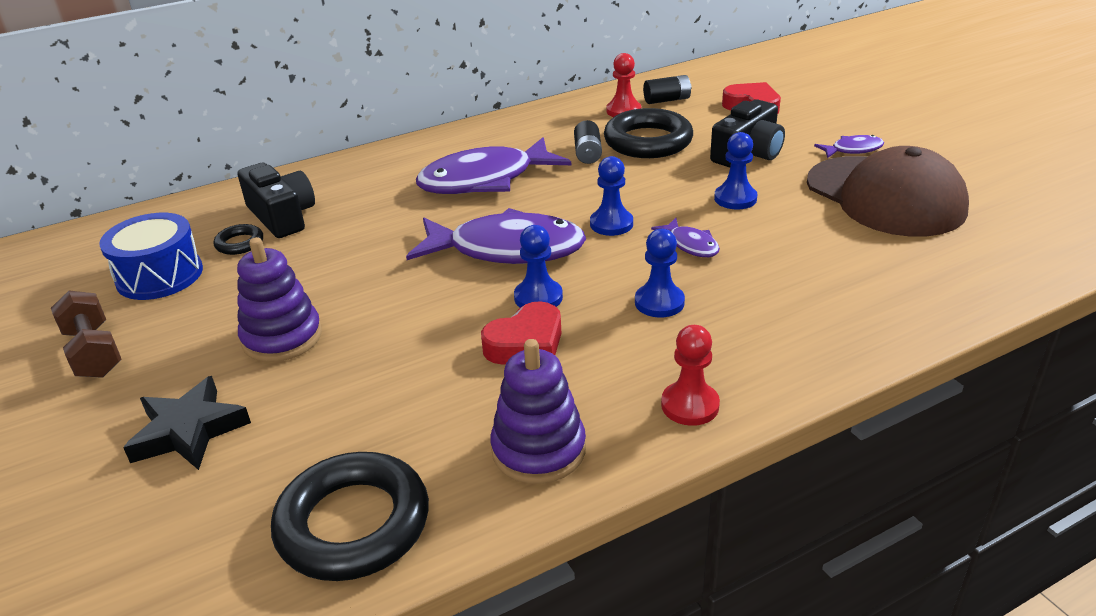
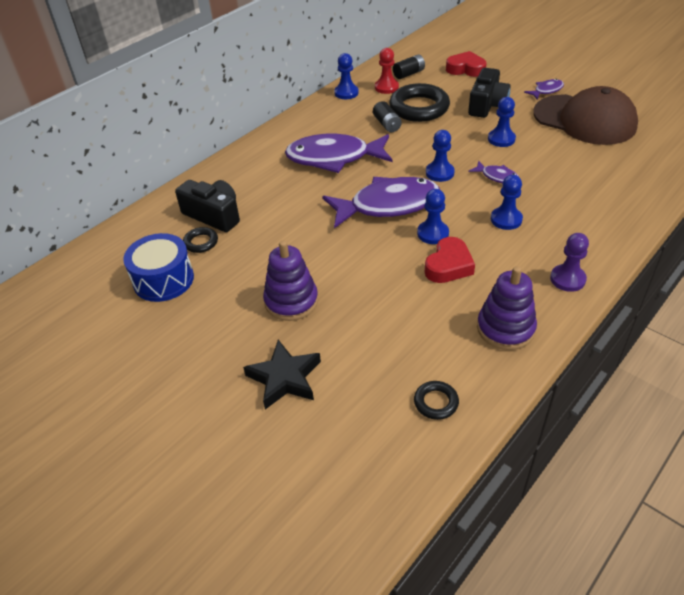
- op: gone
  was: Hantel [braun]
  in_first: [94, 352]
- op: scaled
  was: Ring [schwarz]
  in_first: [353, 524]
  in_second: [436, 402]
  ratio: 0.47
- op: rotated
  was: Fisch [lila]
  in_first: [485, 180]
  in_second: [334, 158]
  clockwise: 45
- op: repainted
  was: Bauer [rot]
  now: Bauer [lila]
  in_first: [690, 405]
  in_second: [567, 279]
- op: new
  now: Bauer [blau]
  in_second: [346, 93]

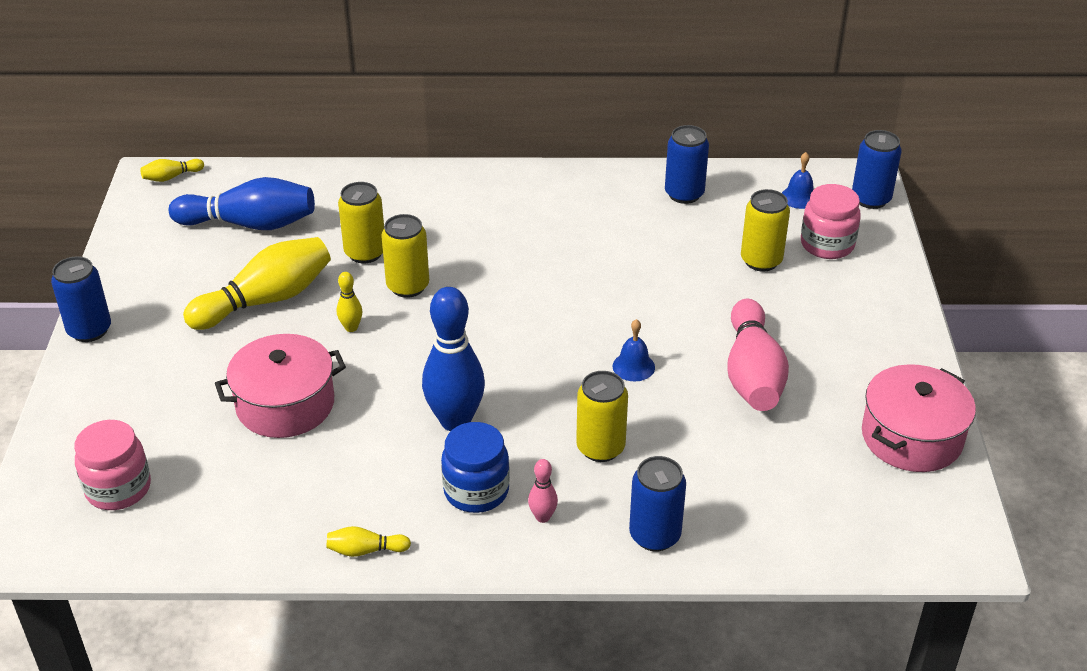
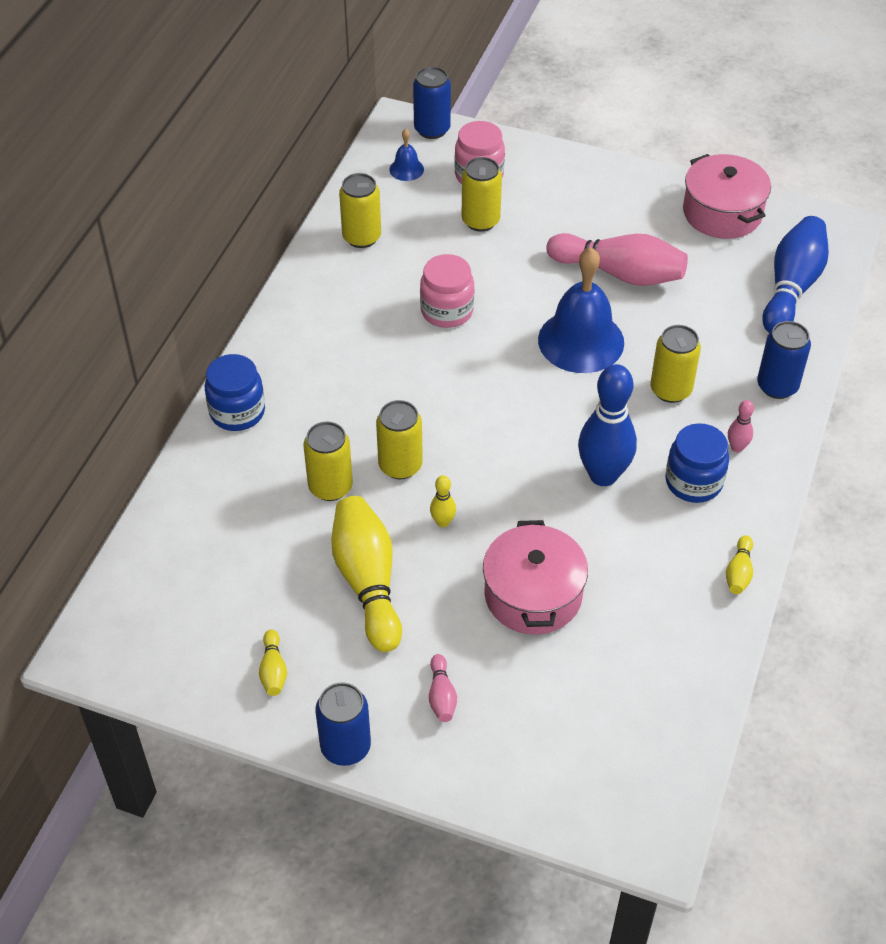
- op: shifted
  was: Einmachglas [rosa]
  in_first: [118, 489]
  in_second: [447, 311]
- op: shifted
  was: Bowlingkegel [gelb]
  in_first: [171, 177]
  in_second: [273, 670]
- op: shifted
  was: Bowlingkegel [blau]
  in_first: [250, 224]
  in_second: [791, 287]
- op: scaled
  was: Glocke [blau]
  in_first: [633, 366]
  in_second: [581, 341]
  ratio: 2.25
- op: repainted
  was: Dose [blau]
  now: Dose [gelb]
  in_first: [684, 194]
  in_second: [361, 237]
- op: new
  now: Einmachglas [blau]
  in_second: [237, 412]
- op: new
  now: Bowlingkegel [rosa]
  in_second: [441, 695]

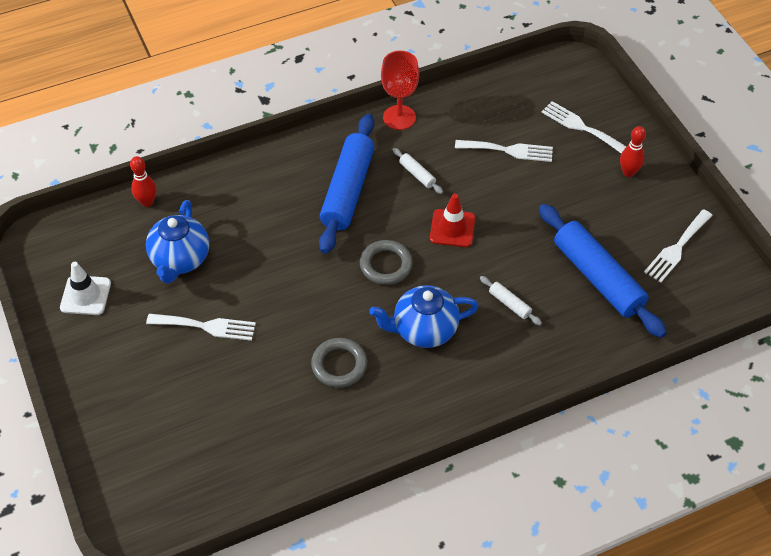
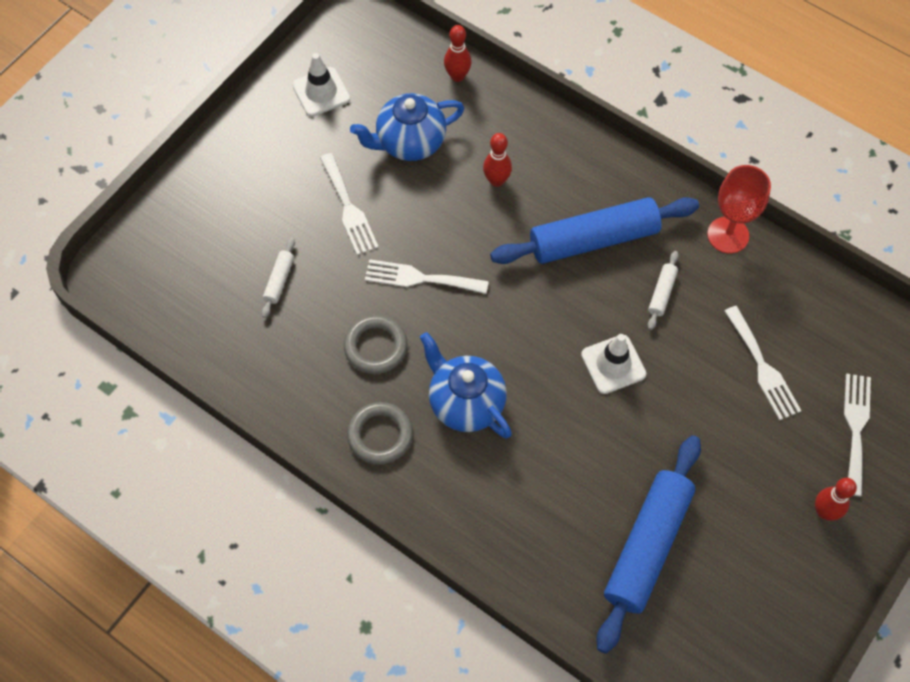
- op: shifted
  was: Ring [grau]
  in_first: [386, 265]
  in_second: [380, 435]
- op: repainted
  was: Leitkegel [rot]
  now: Leitkegel [weiß]
  in_first: [452, 228]
  in_second: [613, 364]
- op: shifted
  was: Nudelholz [weiß]
  in_first: [509, 304]
  in_second: [279, 280]
- op: shifted
  was: Gabel [weiß]
  in_first: [677, 248]
  in_second: [420, 278]
- op: new
  now: Bowlingkegel [rot]
  in_second: [496, 181]

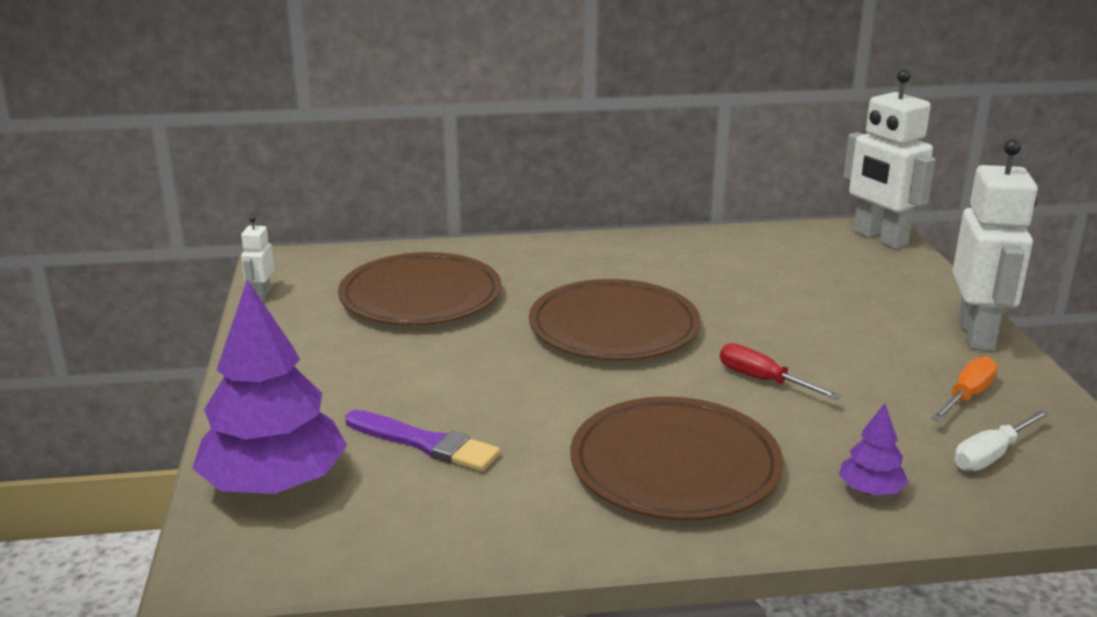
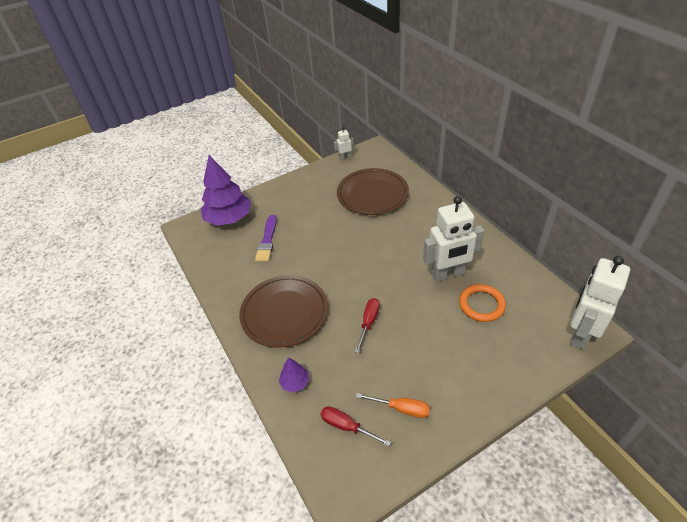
- op: gone
  was: Teller [braun]
  in_first: [614, 327]
- op: shifted
  was: Roboter [weiß]
  in_first: [976, 335]
  in_second: [448, 274]
- op: repainted
  was: Schraubenzieher [weiß]
  now: Schraubenzieher [rot]
  in_first: [991, 455]
  in_second: [347, 426]
- op: new
  now: Ring [orange]
  in_second: [481, 305]

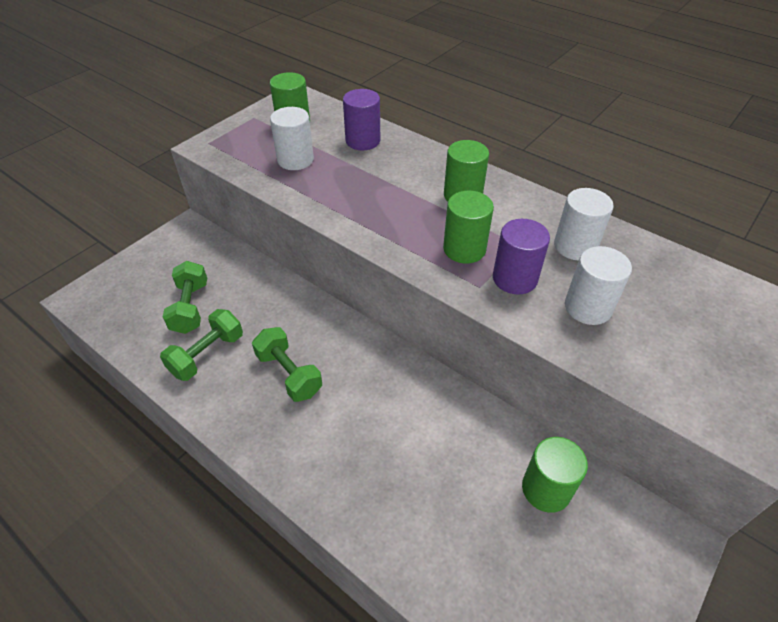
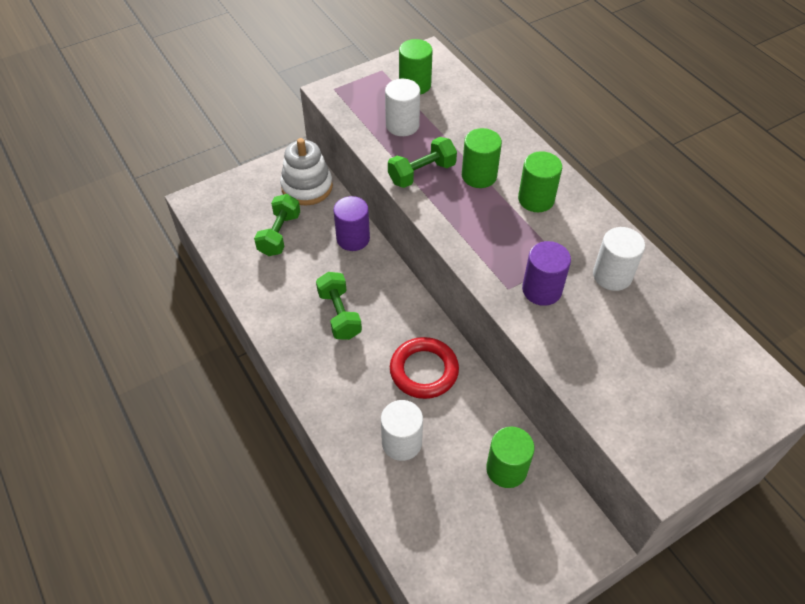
- op: shifted
  was: Hantel [grün]
  in_first: [207, 355]
  in_second: [422, 173]
- op: shifted
  was: Vollzylinder [lila]
  in_first: [363, 141]
  in_second: [353, 238]
- op: shifted
  was: Vollzylinder [grün]
  in_first: [464, 249]
  in_second: [479, 176]
- op: shifted
  was: Vollzylinder [weiß]
  in_first: [588, 307]
  in_second: [401, 443]
- op: new
  now: Stapelspielzeug [weiß]
  in_second: [307, 187]
- op: new
  now: Ring [rot]
  in_second: [424, 370]

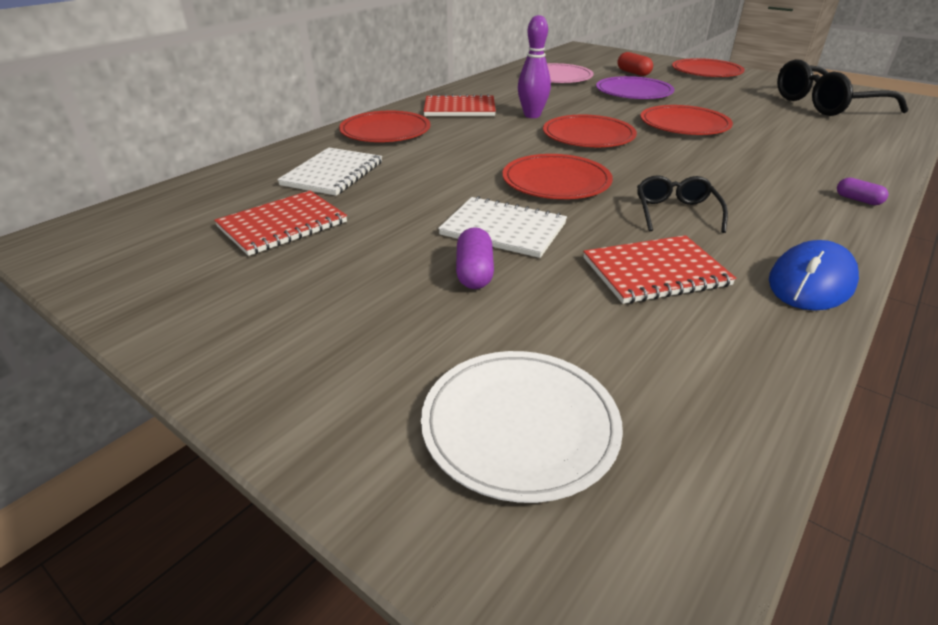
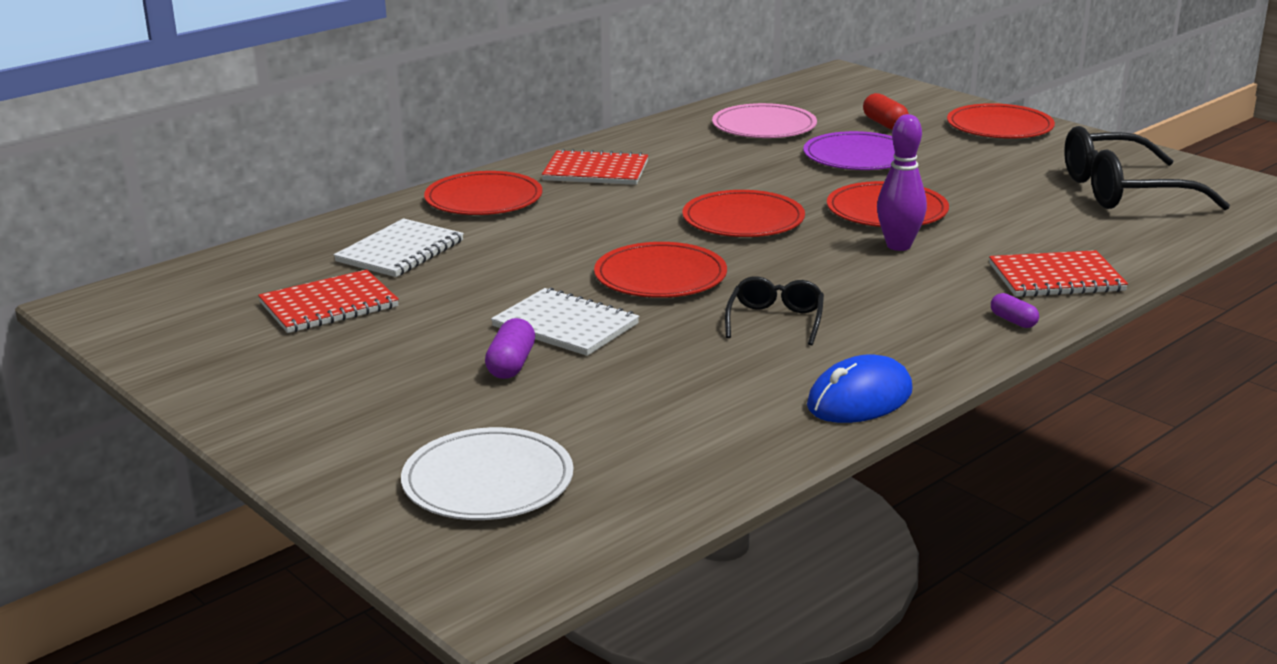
- op: shifted
  was: Bowlingkegel [lila]
  in_first: [532, 115]
  in_second: [898, 246]
- op: shifted
  was: Notizbuch [rot]
  in_first: [655, 272]
  in_second: [1056, 277]

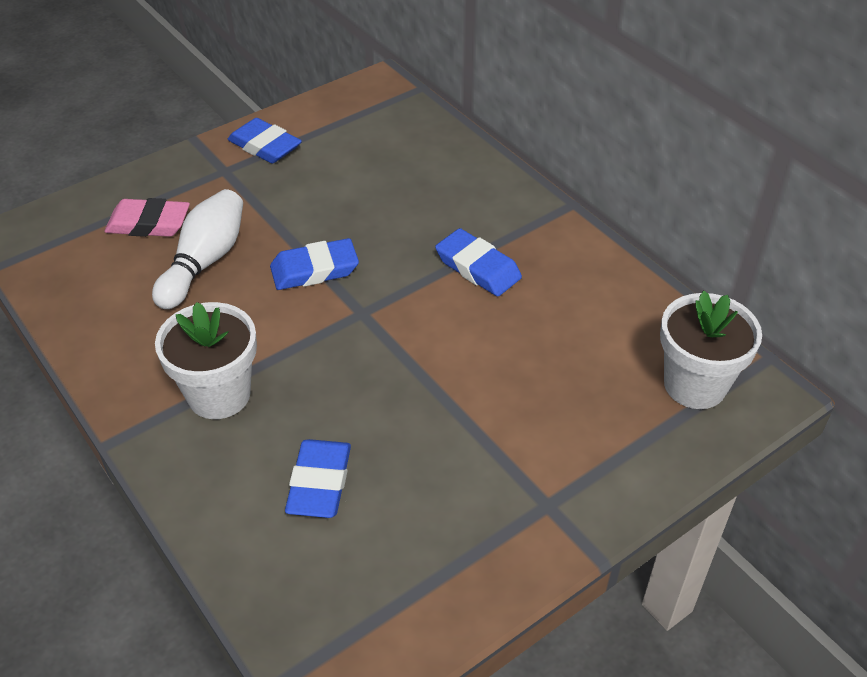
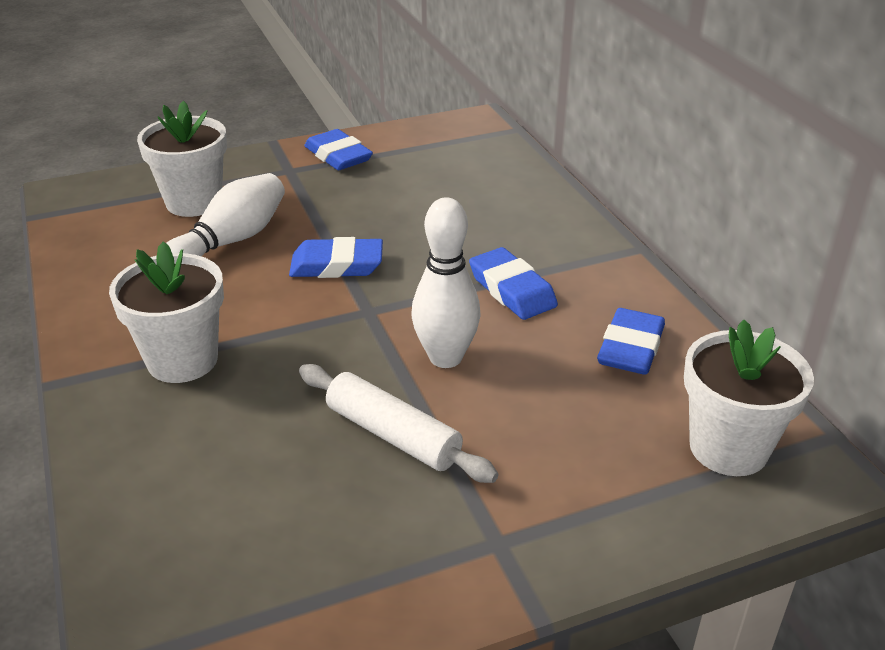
- op: swapped
  was: Radiergummi [rosa]
  now: Blumentopf [weiß]
  in_first: [149, 223]
  in_second: [194, 202]
- op: shifted
  was: Radiergummi [blau]
  in_first: [319, 483]
  in_second: [630, 348]
- op: new
  now: Nudelholz [weiß]
  in_second: [393, 435]
- op: new
  now: Bowlingkegel [weiß]
  in_second: [445, 357]

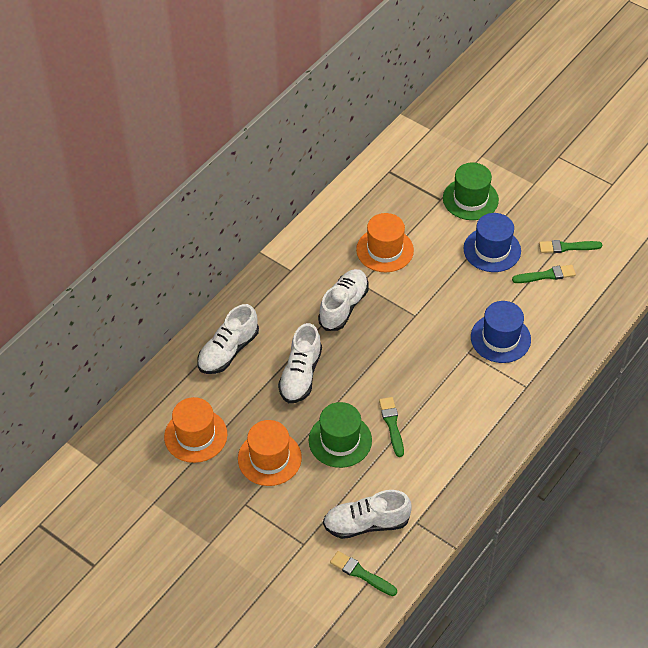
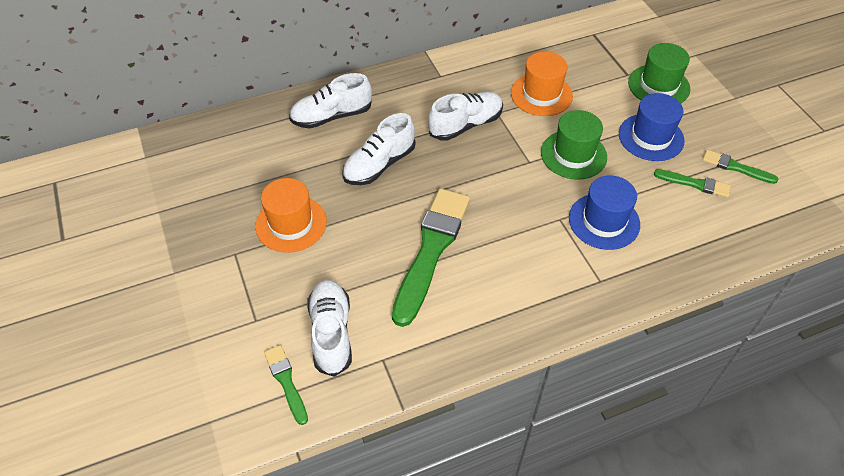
- op: gone
  was: Hut [orange]
  in_first: [195, 435]
- op: shifted
  was: Hut [grün]
  in_first: [340, 440]
  in_second: [573, 154]
- op: rotated
  was: Schuh [weiß]
  in_first: [366, 523]
  in_second: [331, 333]
  clockwise: 60
- op: scaled
  was: Pinsel [grün]
  in_first: [392, 424]
  in_second: [431, 250]
  ratio: 2.08

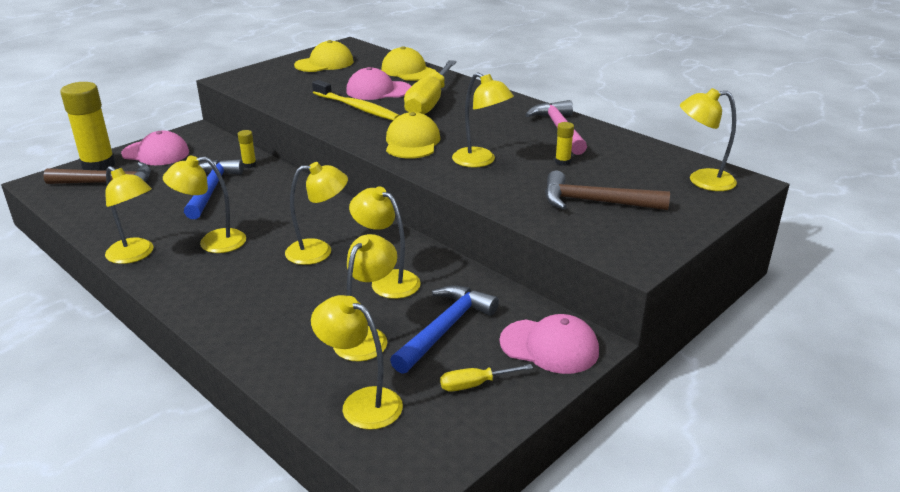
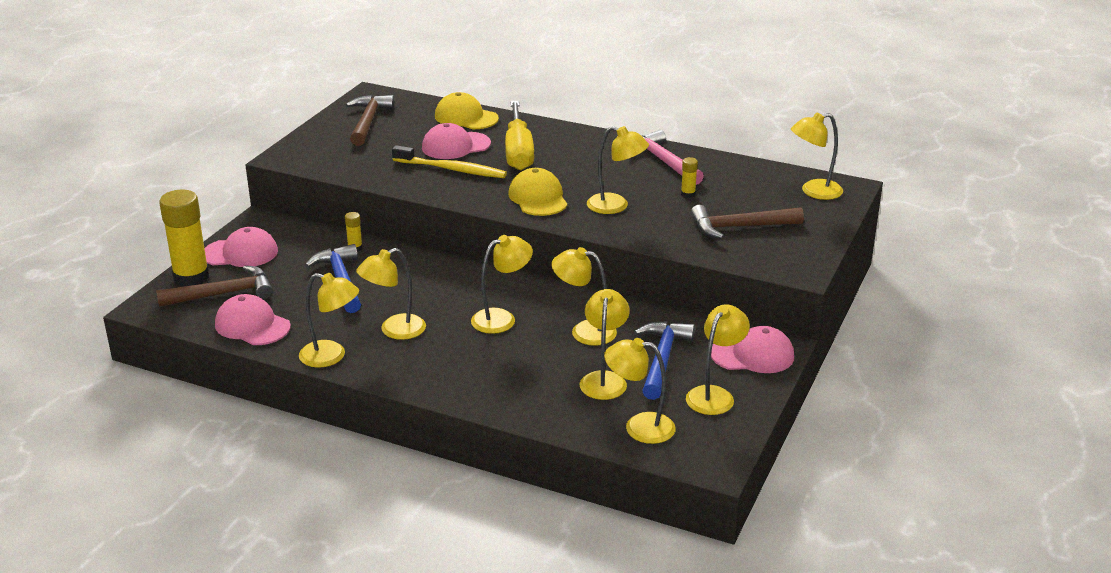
- op: swapped
  was: Kappe [gelb]
  now: Hammer [braun]
  in_first: [324, 63]
  in_second: [368, 121]
- op: swapped
  was: Schraubenzieher [gelb]
  now: Lampe [gelb]
  in_first: [474, 384]
  in_second: [714, 395]
- op: new
  now: Kappe [rosa]
  in_second: [252, 325]

